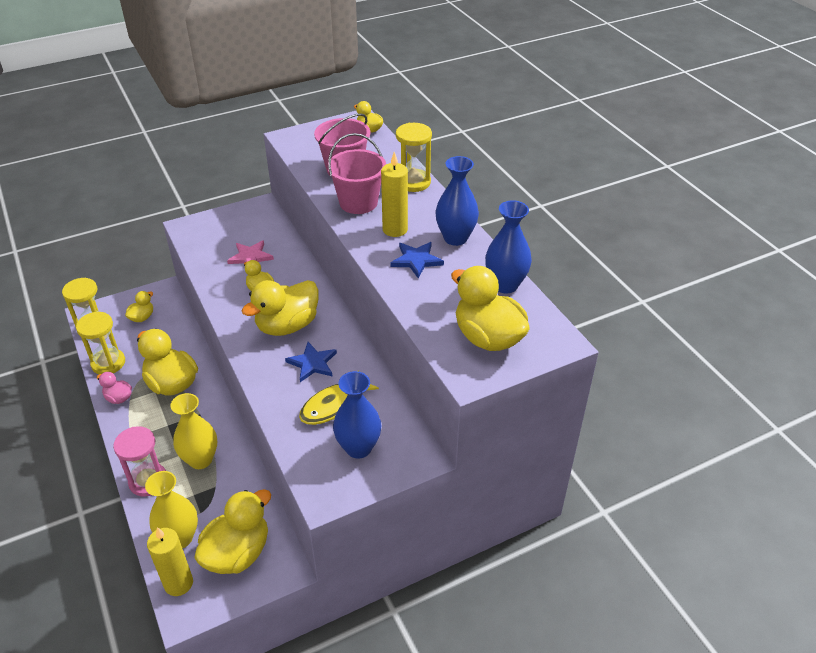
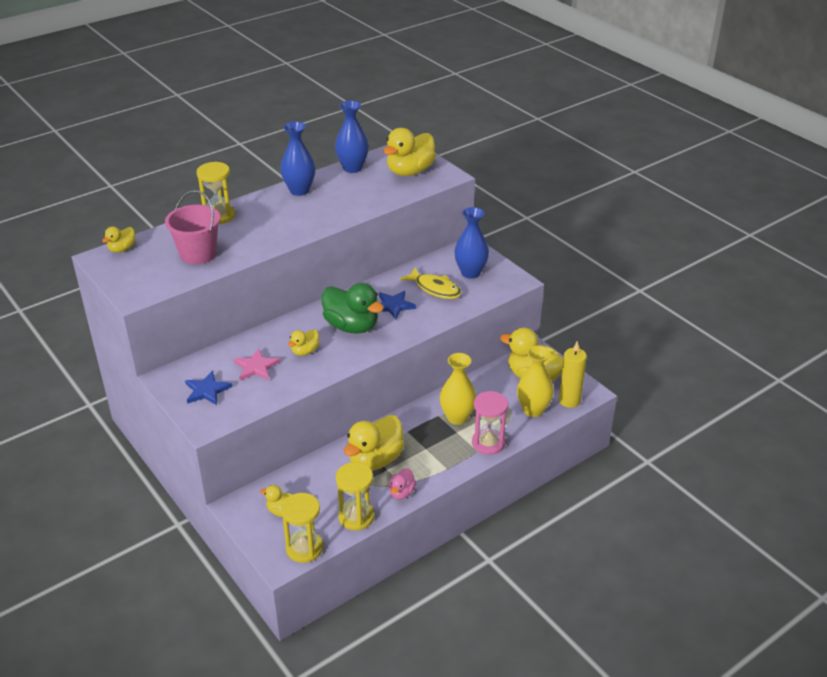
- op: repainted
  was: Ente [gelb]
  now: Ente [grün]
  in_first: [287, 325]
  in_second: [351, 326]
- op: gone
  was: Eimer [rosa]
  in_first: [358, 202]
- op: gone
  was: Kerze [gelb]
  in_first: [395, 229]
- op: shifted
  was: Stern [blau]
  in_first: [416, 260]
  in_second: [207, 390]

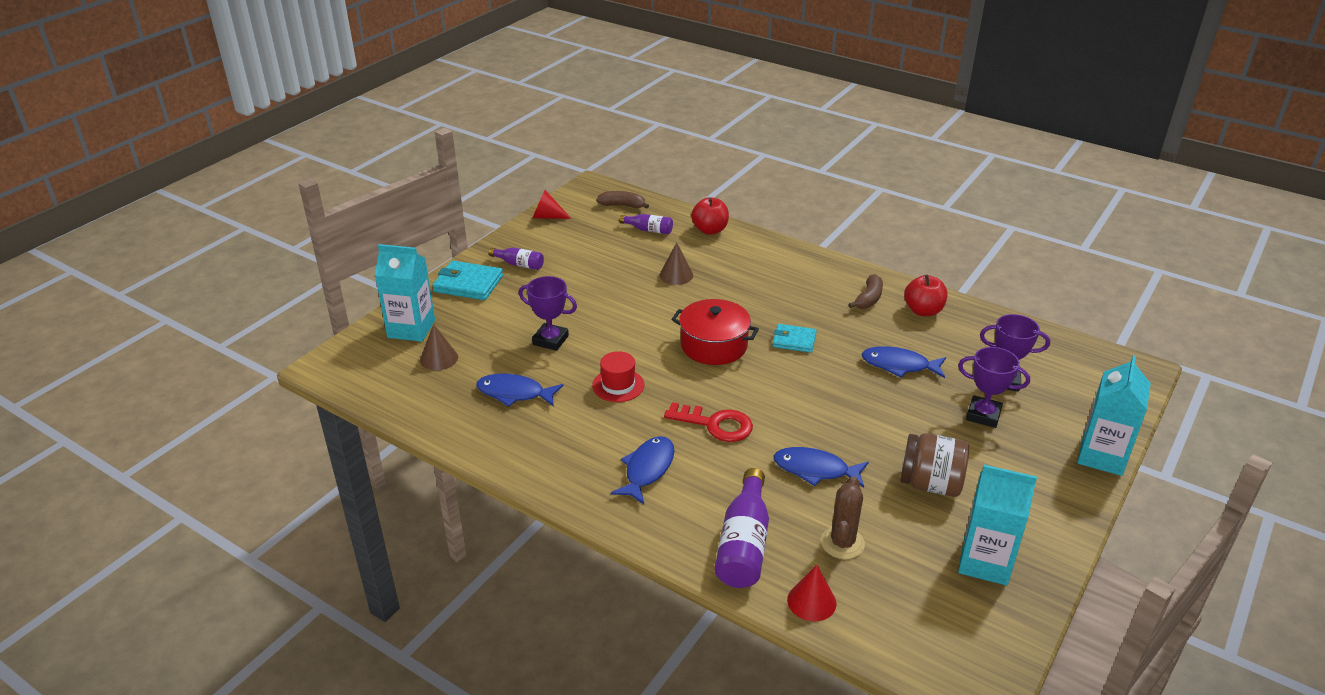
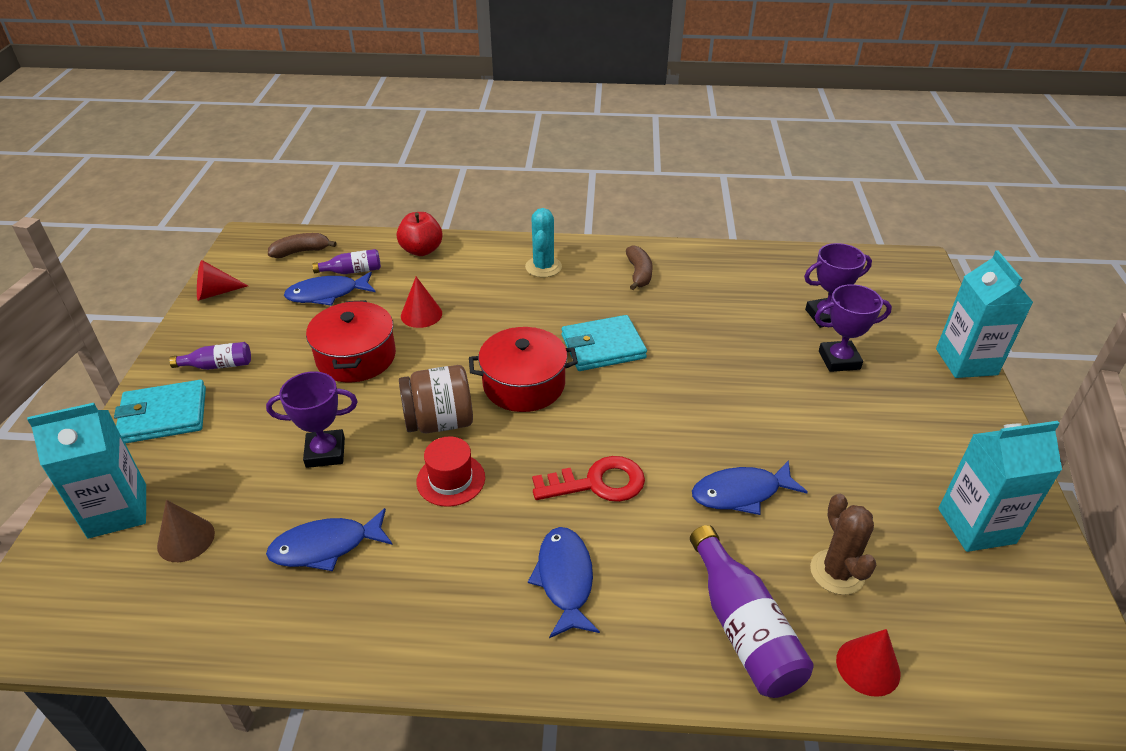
- op: repainted
  was: Kegel [braun]
  now: Kegel [rot]
  in_first: [676, 275]
  in_second: [421, 314]
- op: scaled
  was: Geldbörse [türkis]
  in_first: [794, 340]
  in_second: [603, 347]
  ratio: 1.53
- op: shifted
  was: Fisch [blau]
  in_first: [899, 365]
  in_second: [327, 294]
- op: shifted
  was: Einmachglas [braun]
  in_first: [930, 484]
  in_second: [439, 422]
- op: gone
  was: Apfel [rot]
  in_first: [923, 311]
- op: new
  now: Kochtopf [rot]
  in_second: [356, 357]
- op: new
  now: Kaktus [türkis]
  in_second: [543, 267]

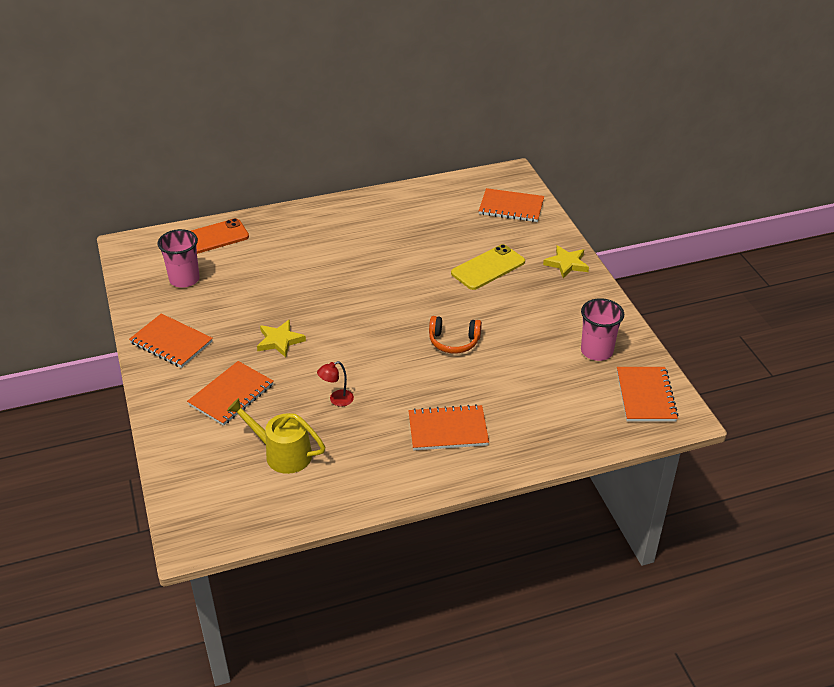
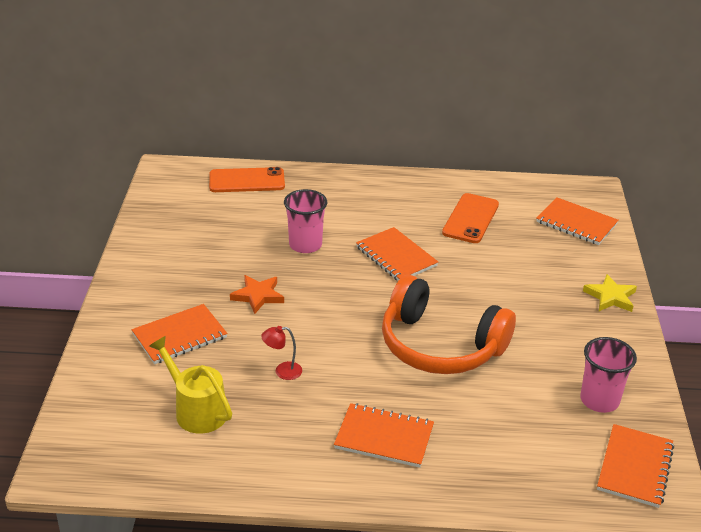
- op: shifted
  was: Notizbuch [orange]
  in_first: [171, 342]
  in_second: [396, 256]
- op: shifted
  was: Becher [rosa]
  in_first: [184, 279]
  in_second: [305, 245]
- op: repainted
  was: Stern [gelb]
  now: Stern [orange]
  in_first: [280, 341]
  in_second: [258, 296]
- op: scaled
  was: Kopfhörer [orange]
  in_first: [454, 341]
  in_second: [440, 345]
  ratio: 2.06
- op: gone
  was: Handy [gelb]
  in_first: [488, 268]
- op: new
  now: Handy [orange]
  in_second: [470, 218]

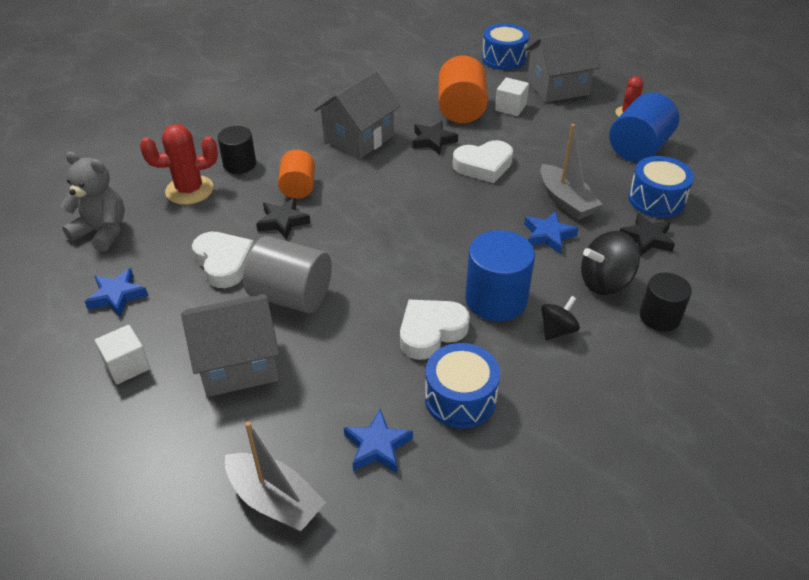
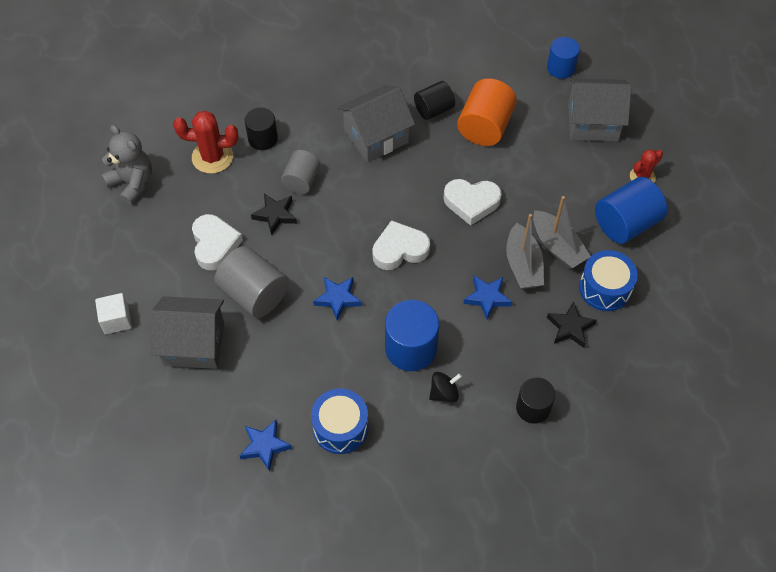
- op: shifted
  was: Stern [blau]
  in_first: [117, 296]
  in_second: [338, 298]
- op: shifted
  was: Boot [grau]
  in_first: [275, 500]
  in_second: [557, 246]
- op: repainted
  was: Vollzylinder [orange]
  now: Vollzylinder [grau]
  in_first: [298, 187]
  in_second: [301, 181]
- op: shifted
  was: Herz [weiß]
  in_first: [431, 332]
  in_second: [399, 249]
- op: gone
  was: Stern [schwarz]
  in_first: [433, 141]
- op: swapped
  was: Trommel [blau]
  now: Vollzylinder [blau]
  in_first: [504, 59]
  in_second: [560, 68]
- op: gone
  was: Kubus [weiß]
  in_first: [510, 107]
- op: gone
  was: Kreisel [schwarz]
  in_first: [605, 282]
- op: new
  now: Vollzylinder [schwarz]
  in_second: [433, 109]

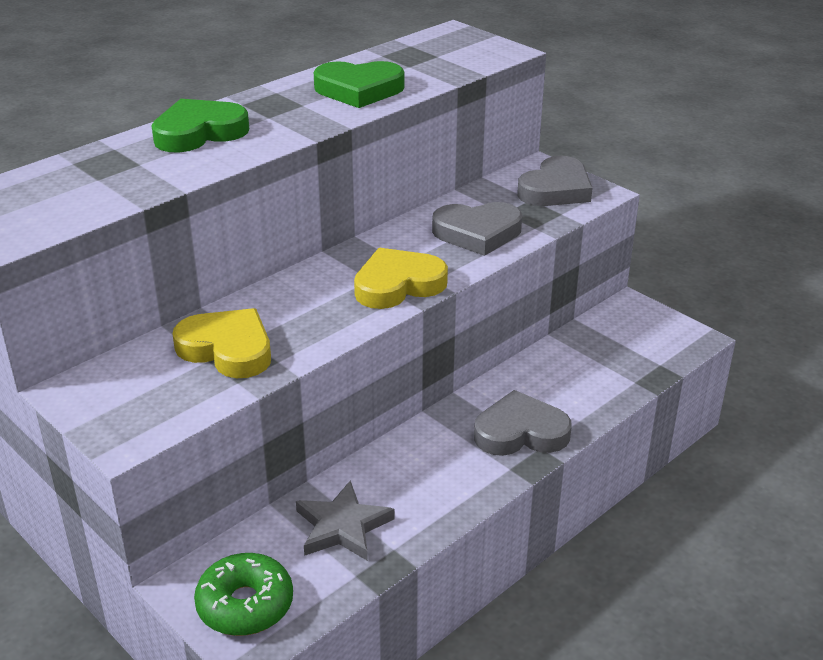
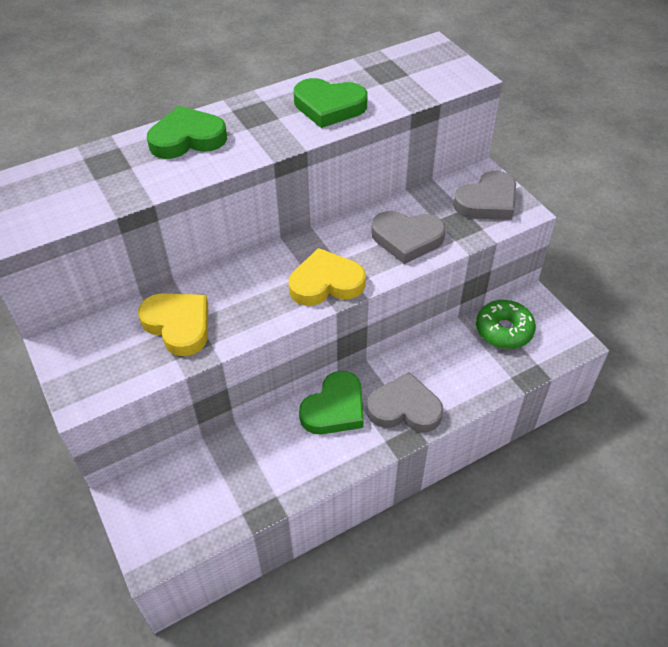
- op: shifted
  was: Donut [grün]
  in_first: [245, 605]
  in_second: [504, 330]
- op: gone
  was: Stern [grau]
  in_first: [342, 526]
- op: new
  now: Herz [grün]
  in_second: [335, 408]

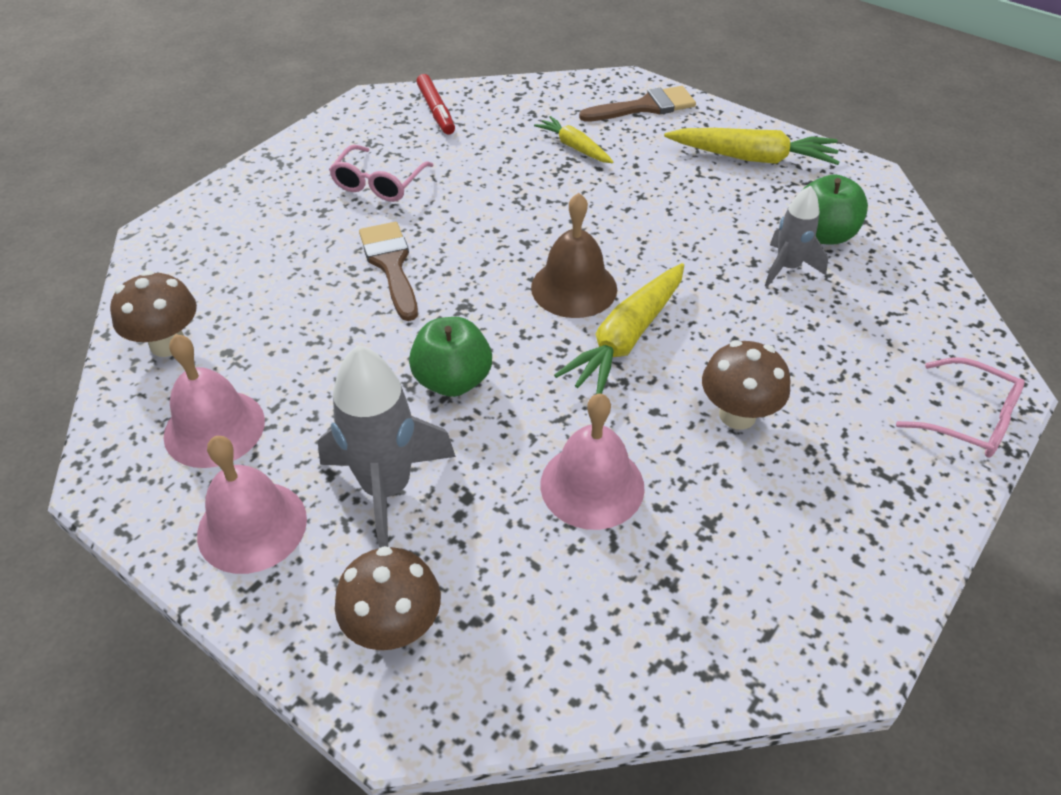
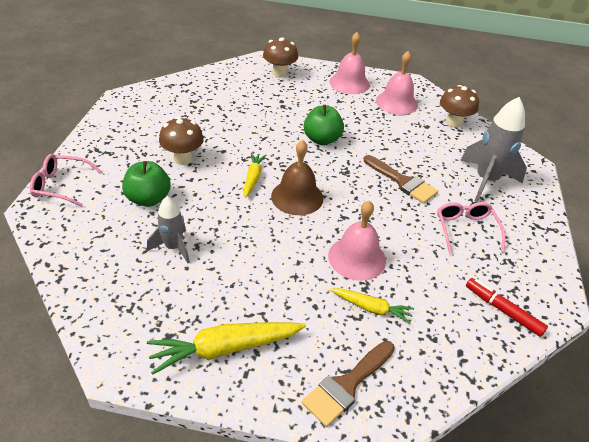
- op: shifted
  was: Rakete [grau]
  in_first: [387, 489]
  in_second: [486, 181]
- op: shifted
  was: Glocke [rosa]
  in_first: [592, 485]
  in_second: [357, 258]
- op: scaled
  was: Karotte [gelb]
  in_first: [626, 339]
  in_second: [253, 178]
  ratio: 0.59
- op: shifted
  was: Apfel [grün]
  in_first: [823, 234]
  in_second: [148, 199]

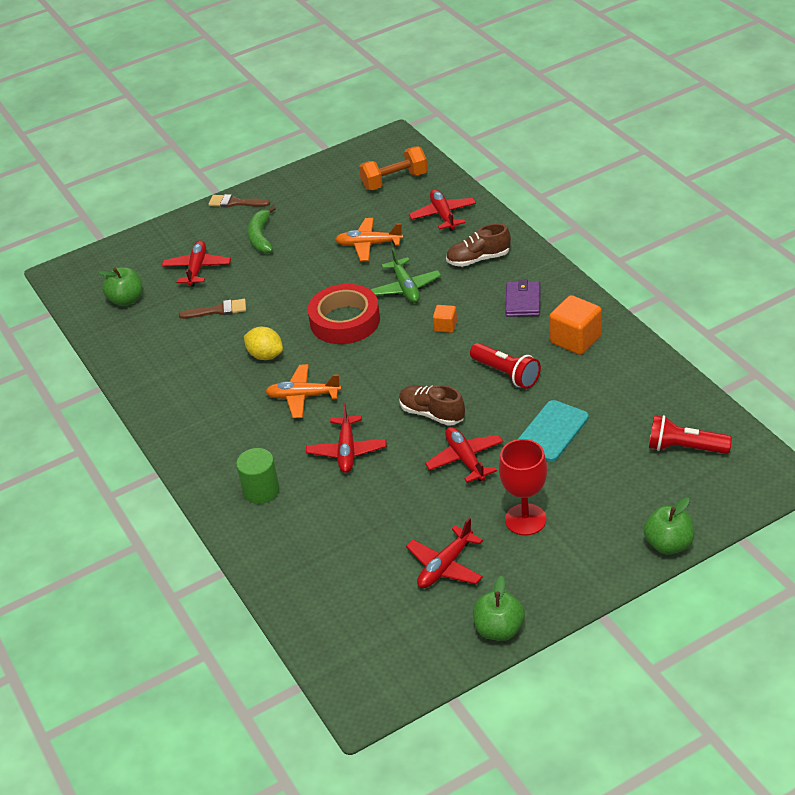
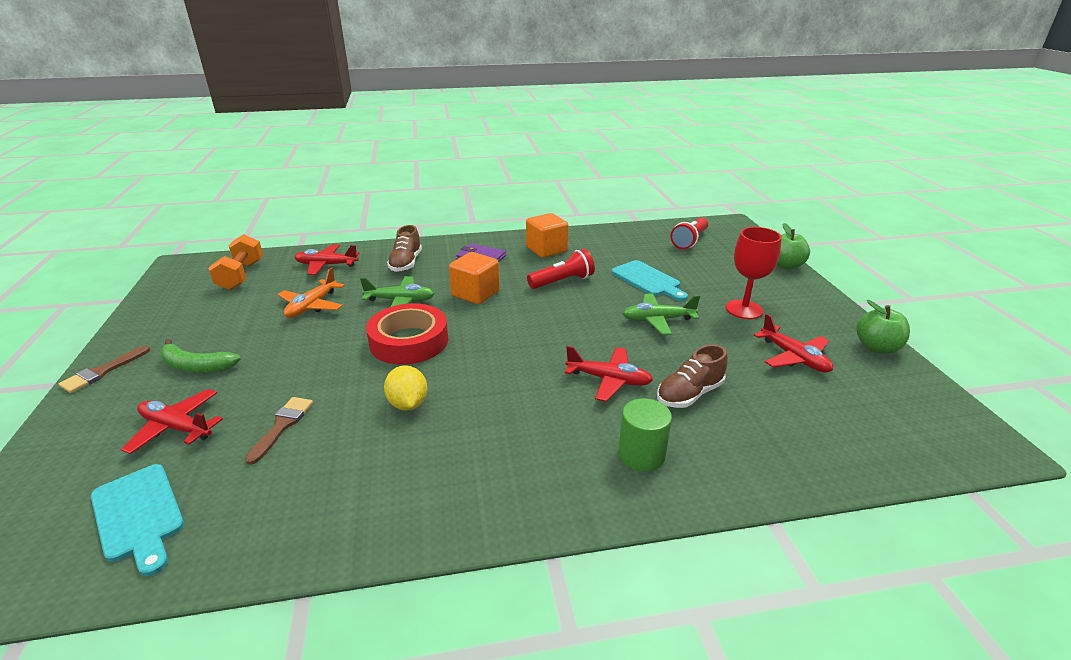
- op: swapped
  was: Apfel [grün]
  now: Schneidebrett [türkis]
  in_first: [126, 300]
  in_second: [138, 515]
- op: rotated
  was: Zitrone [gelb]
  in_first: [265, 355]
  in_second: [408, 404]
  clockwise: -75
- op: gone
  was: Flugzeug [orange]
  in_first: [303, 396]
- op: shifted
  was: Schuh [braun]
  in_first: [432, 414]
  in_second: [689, 394]
- op: repainted
  was: Flugzeug [rot]
  now: Flugzeug [grün]
  in_first: [465, 459]
  in_second: [657, 320]
- op: scaled
  was: Kubus [orange]
  in_first: [445, 326]
  in_second: [475, 294]
  ratio: 1.88

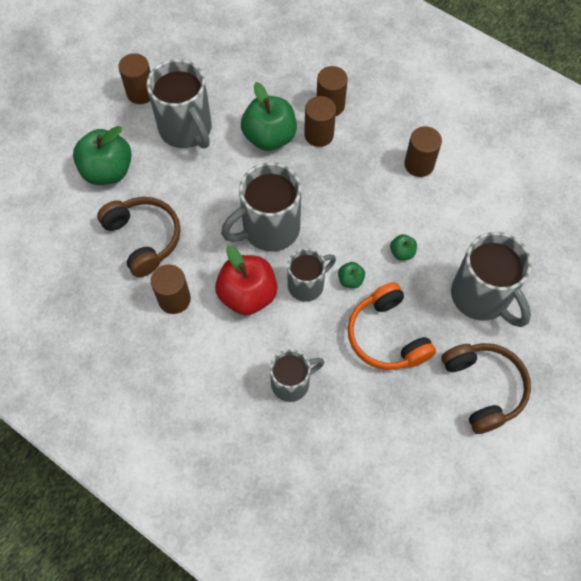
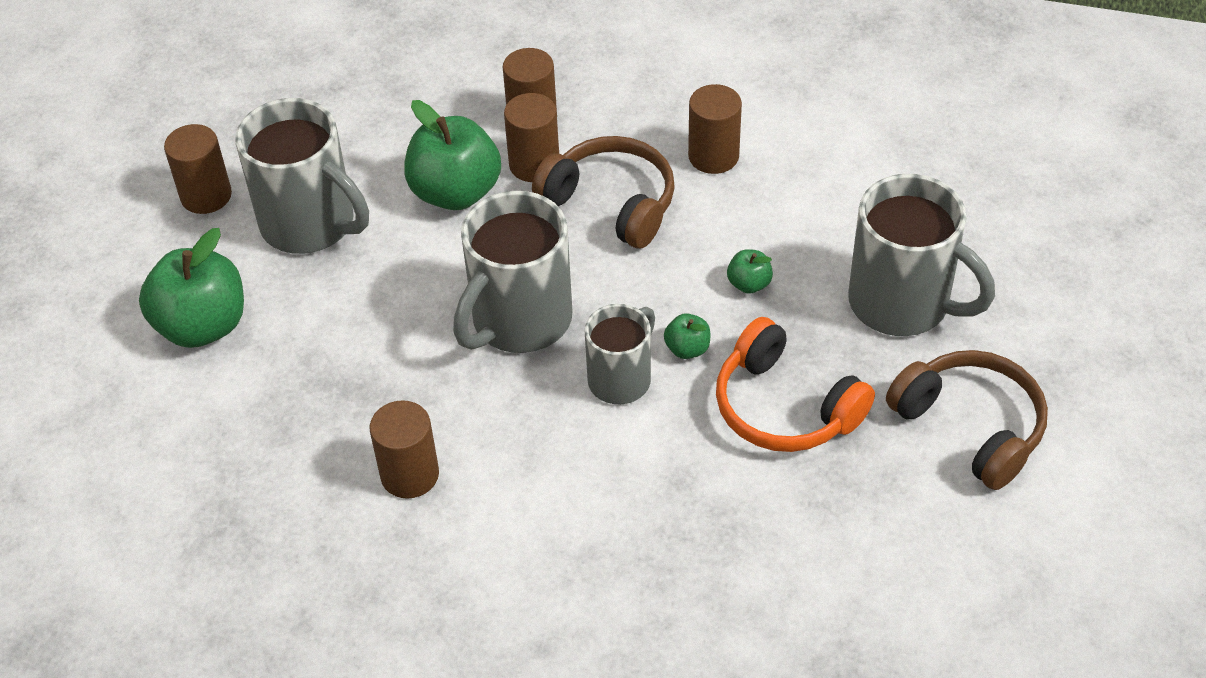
- op: shifted
  was: Kopfhörer [braun]
  in_first: [144, 238]
  in_second: [611, 203]
- op: gone
  was: Apfel [rot]
  in_first: [247, 295]
- op: gone
  was: Tasse [grau]
  in_first: [292, 383]

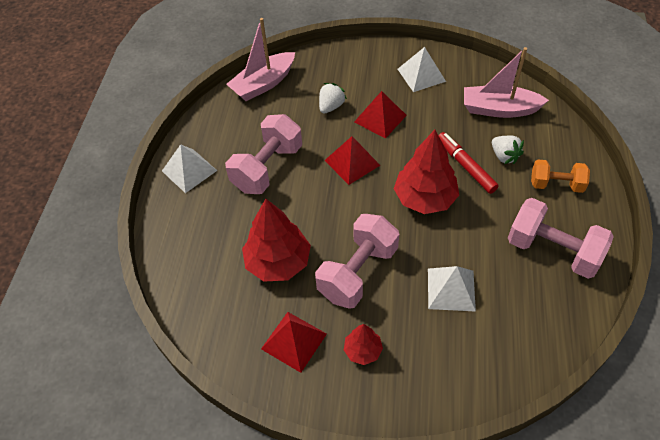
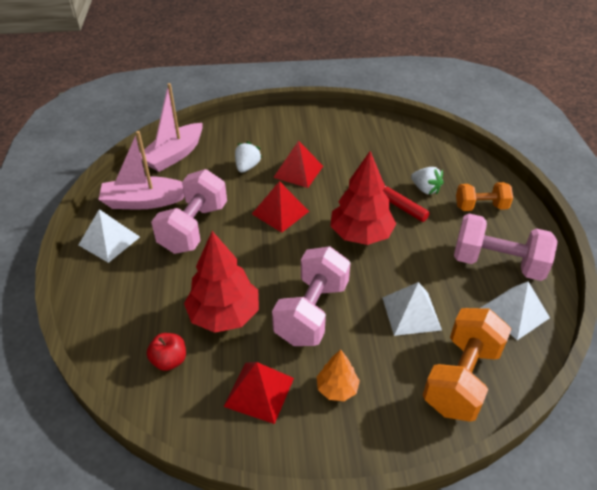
- op: repainted
  was: Baum [rot]
  now: Baum [orange]
  in_first: [363, 350]
  in_second: [337, 388]
- op: shifted
  was: Pyramide [weiß]
  in_first: [421, 75]
  in_second: [514, 312]
- op: shifted
  was: Boot [rosa]
  in_first: [499, 109]
  in_second: [144, 201]
- op: new
  now: Apfel [rot]
  in_second: [169, 360]
- op: new
  now: Hantel [orange]
  in_second: [461, 378]

